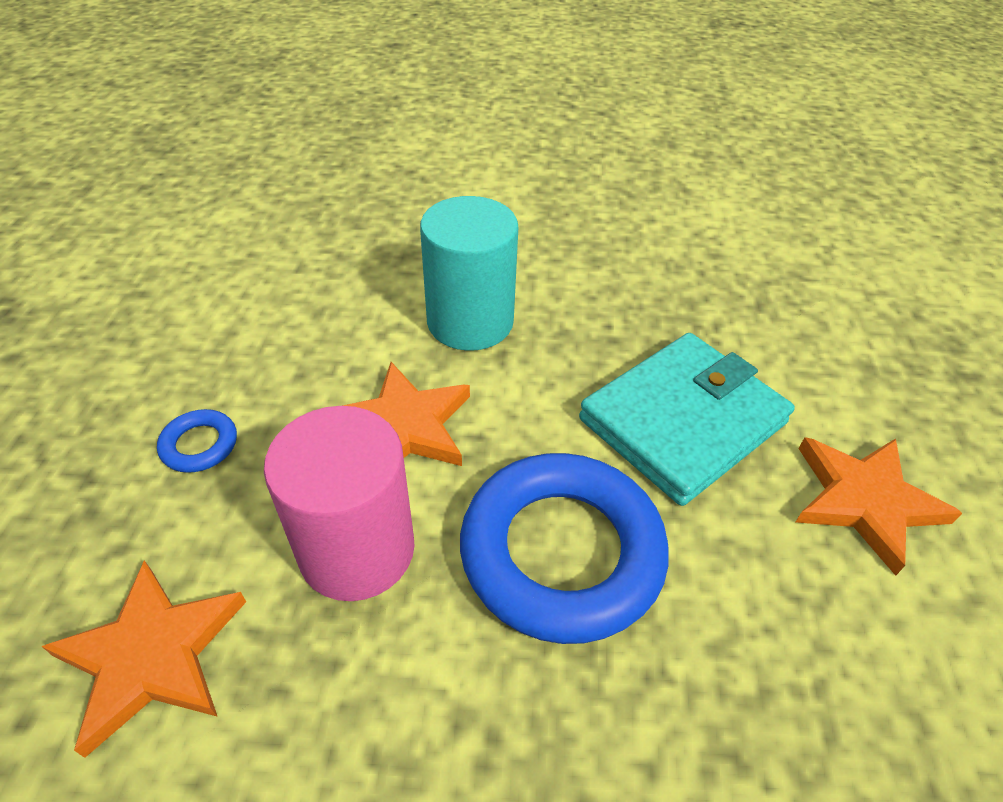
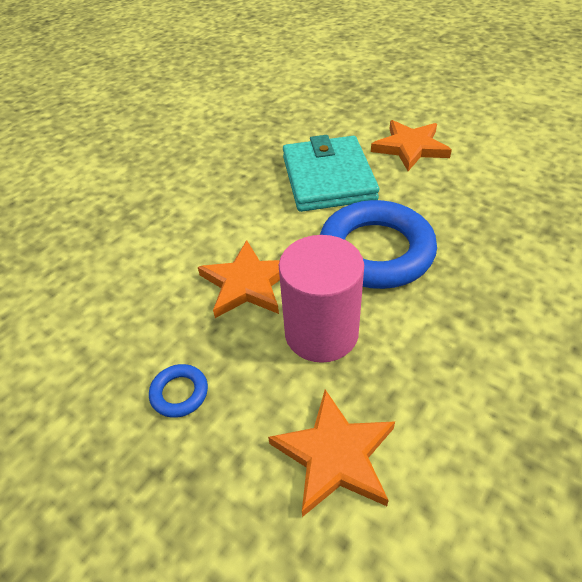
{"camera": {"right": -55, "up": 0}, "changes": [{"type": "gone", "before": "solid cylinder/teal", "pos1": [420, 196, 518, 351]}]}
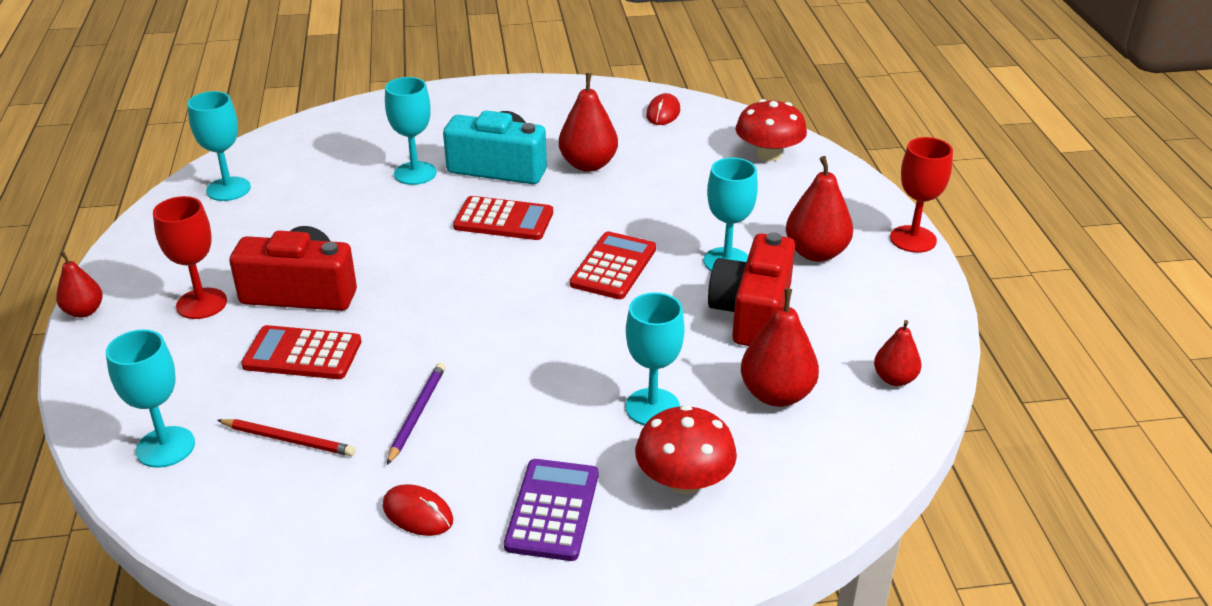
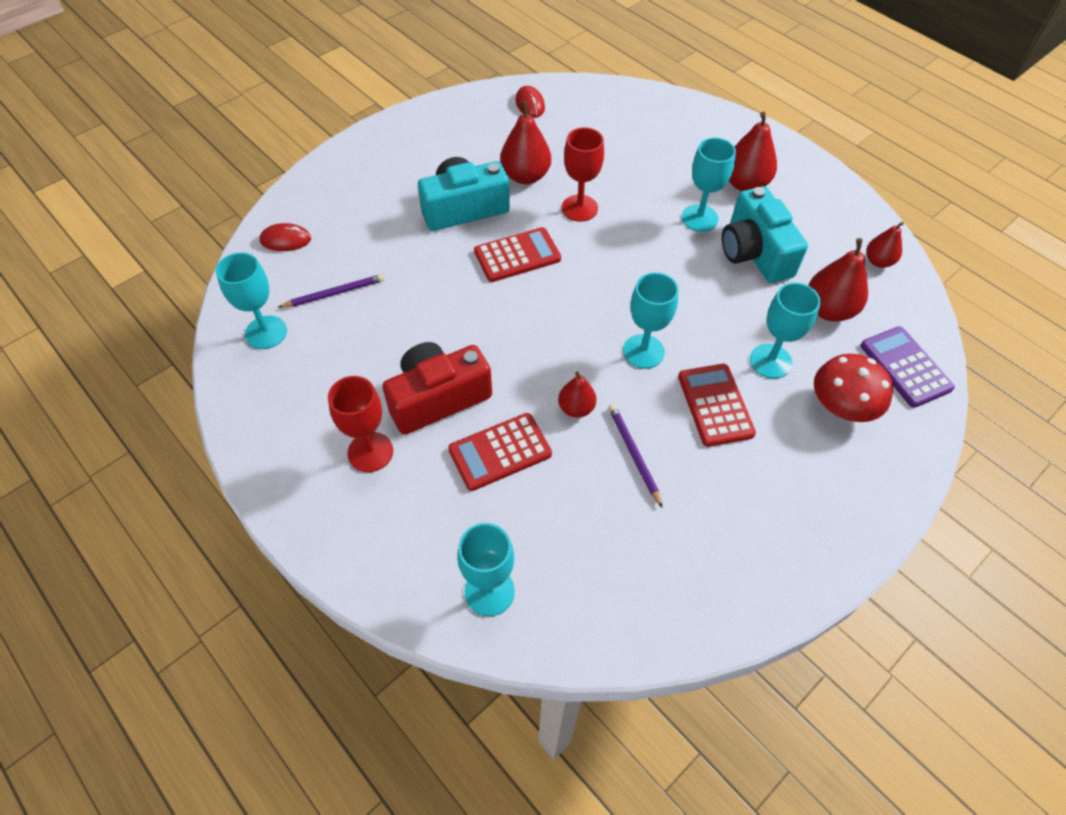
{"camera": {"right": -35, "up": 20}, "changes": [{"type": "gone", "before": "pencil/crimson", "pos1": [217, 419, 355, 456]}, {"type": "gone", "before": "toadstool/crimson", "pos1": [736, 99, 807, 161]}, {"type": "new", "after": "pencil/purple", "pos2": [278, 274, 385, 308]}, {"type": "shifted", "before": "pear fruit/crimson", "pos1": [56, 252, 103, 318], "pos2": [558, 371, 597, 418]}, {"type": "shifted", "before": "computer mouse/crimson", "pos1": [383, 484, 453, 536], "pos2": [260, 223, 311, 251]}, {"type": "shifted", "before": "chalice/teal", "pos1": [385, 77, 437, 185], "pos2": [623, 272, 678, 369]}, {"type": "shifted", "before": "adding machine/purple", "pos1": [504, 459, 598, 561], "pos2": [860, 326, 955, 408]}, {"type": "shifted", "before": "adding machine/crimson", "pos1": [570, 232, 656, 299], "pos2": [678, 364, 756, 447]}, {"type": "shifted", "before": "chalice/crimson", "pos1": [890, 137, 953, 253], "pos2": [562, 127, 604, 222]}, {"type": "repainted", "before": "camera/crimson", "after": "camera/teal", "pos1": [708, 232, 795, 346], "pos2": [722, 186, 808, 283]}]}
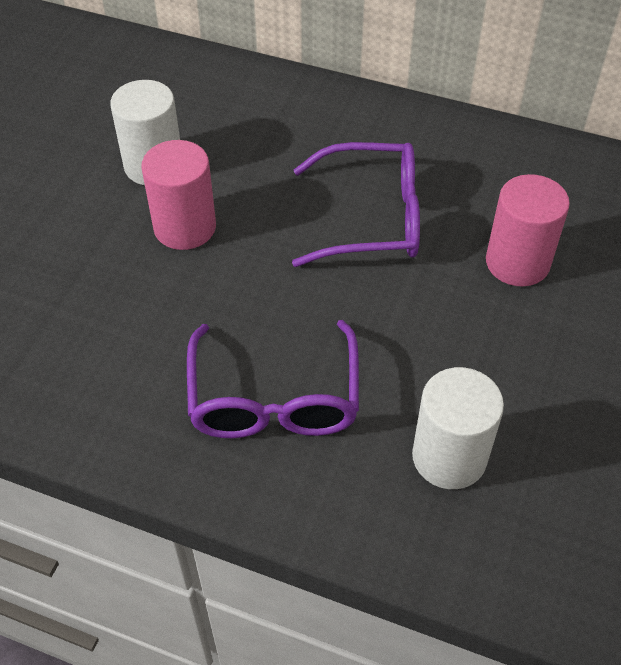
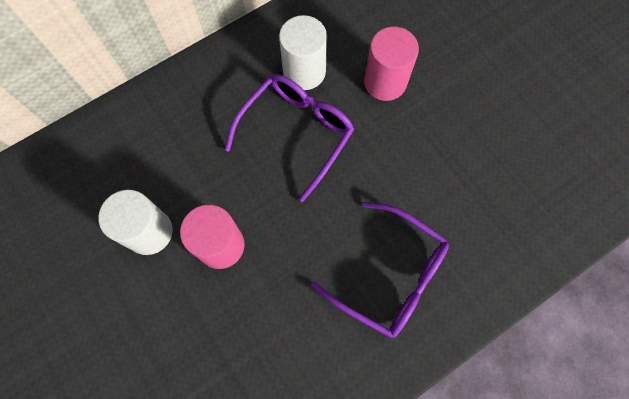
{"camera": {"right": -55, "up": 20}, "changes": [{"type": "shifted", "before": "solid cylinder/white", "pos1": [412, 367, 504, 489], "pos2": [279, 15, 327, 90]}]}
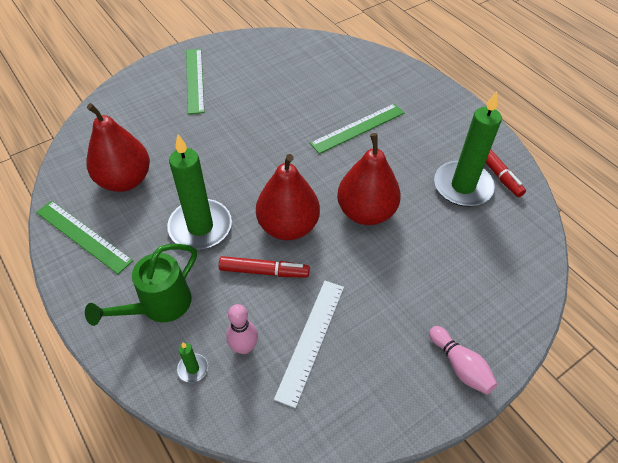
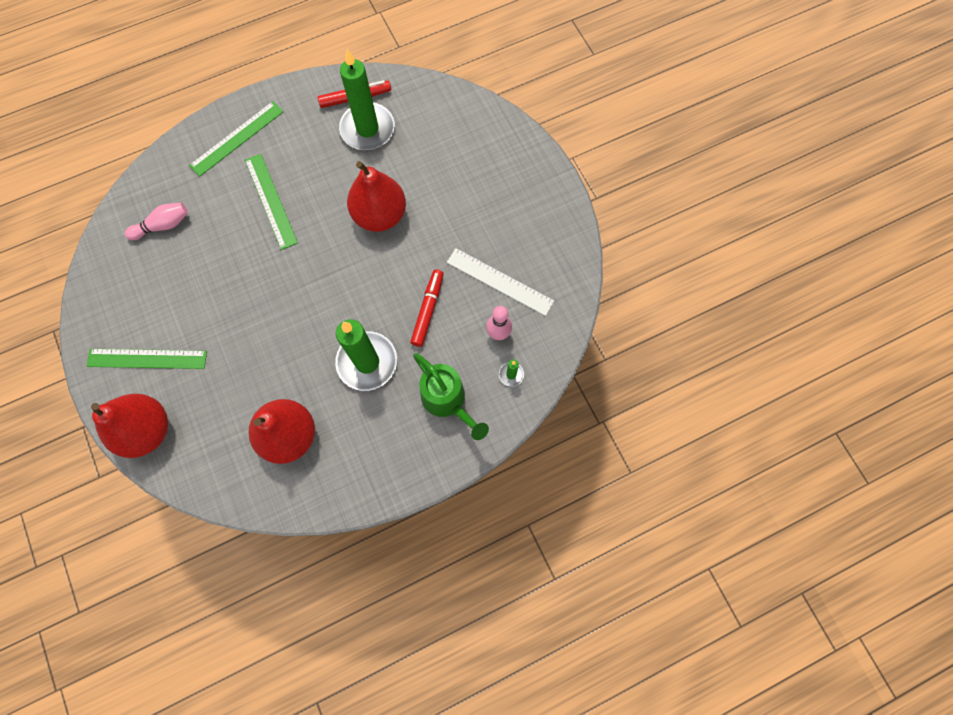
{"camera": {"right": -80, "up": 20}, "changes": [{"type": "shifted", "before": "ruler/green", "pos1": [36, 201, 133, 274], "pos2": [189, 101, 283, 176]}, {"type": "shifted", "before": "pear fruit/crimson", "pos1": [256, 154, 320, 240], "pos2": [91, 394, 168, 458]}, {"type": "shifted", "before": "tenpin/rose-pink", "pos1": [429, 326, 497, 395], "pos2": [125, 203, 188, 240]}]}
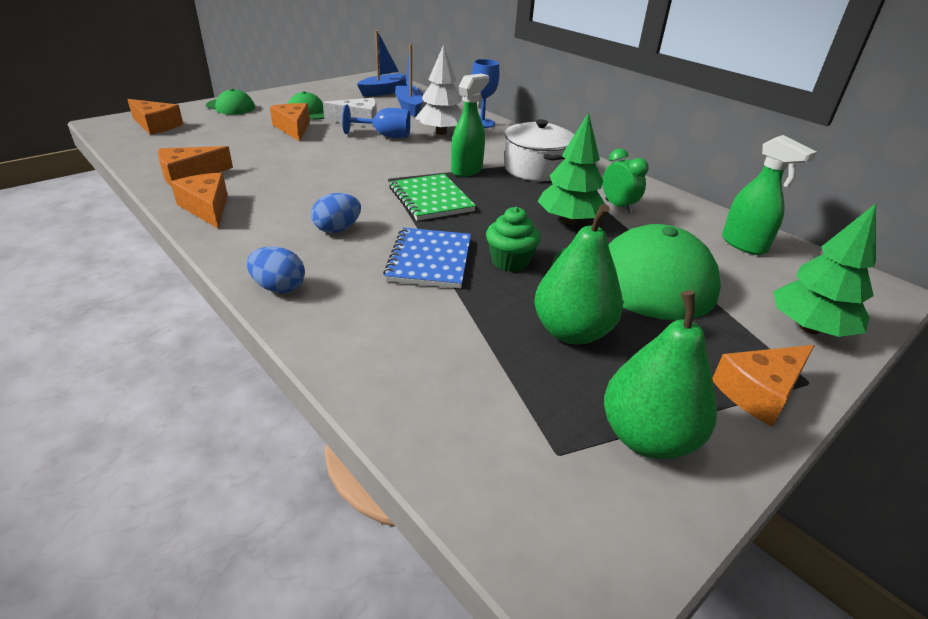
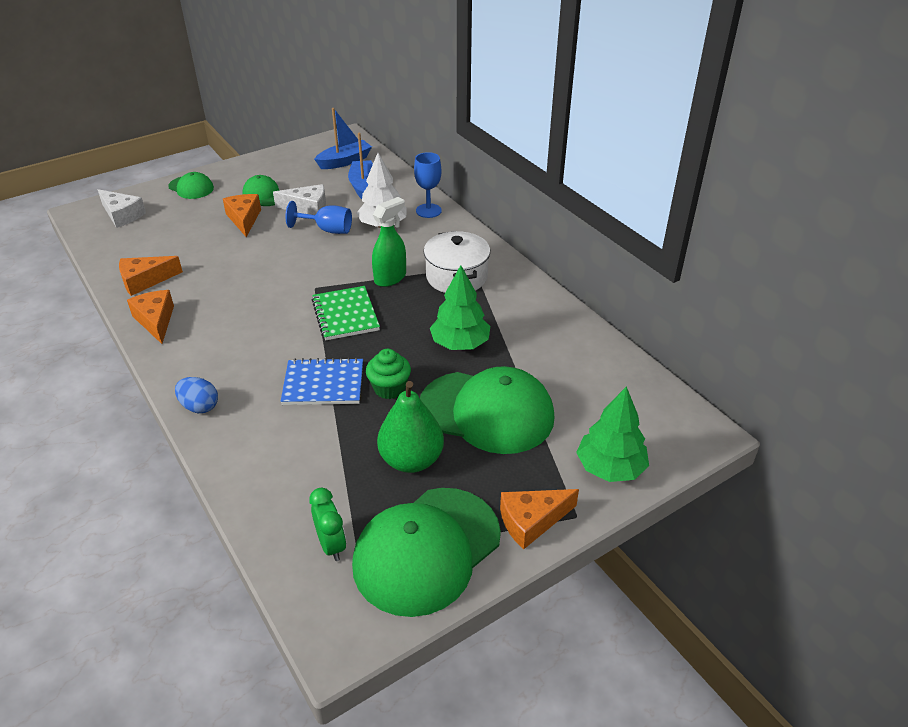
{"camera": {"right": 10, "up": 5}, "changes": [{"type": "gone", "before": "egg shape/cobalt", "pos1": [311, 193, 361, 233]}, {"type": "gone", "before": "spray cleaner/green", "pos1": [722, 135, 817, 255]}, {"type": "shifted", "before": "bedside clock/green", "pos1": [603, 149, 648, 213], "pos2": [309, 488, 346, 561]}, {"type": "swapped", "before": "pear fruit/green", "after": "baseball cap/green", "pos1": [604, 290, 717, 459], "pos2": [352, 488, 501, 617]}, {"type": "repainted", "before": "cheese/bright orange", "after": "cheese/white", "pos1": [127, 99, 183, 135], "pos2": [98, 189, 146, 228]}, {"type": "rotated", "before": "exercise book/cobalt", "pos1": [383, 228, 471, 289], "pos2": [281, 357, 363, 405], "turn": 75}]}
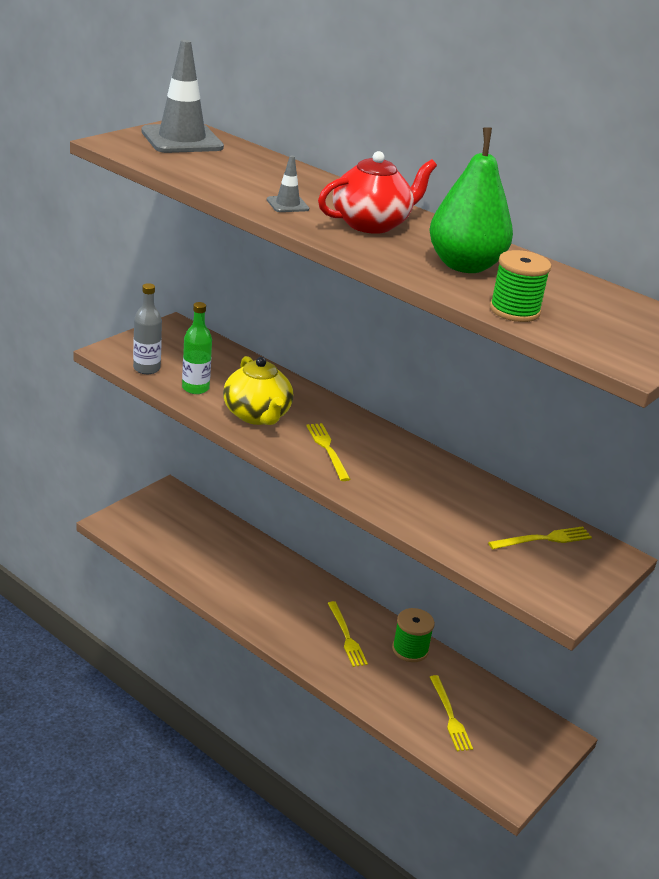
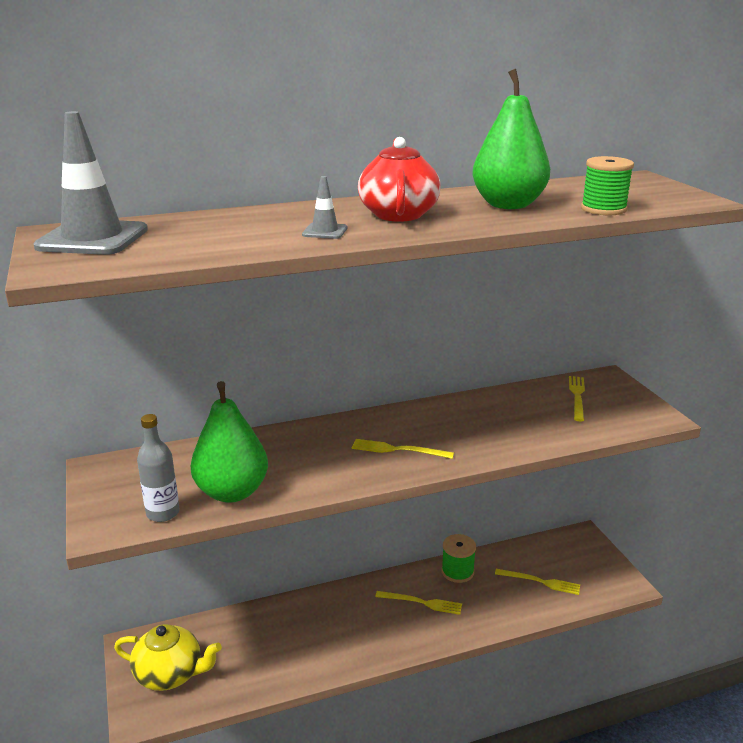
{"camera": {"right": -55, "up": -5}, "changes": [{"type": "shifted", "before": "teapot/golden", "pos1": [223, 356, 293, 425], "pos2": [114, 624, 222, 691]}, {"type": "swapped", "before": "drink bottle/green", "after": "pear fruit/green", "pos1": [182, 302, 212, 394], "pos2": [191, 381, 268, 503]}]}
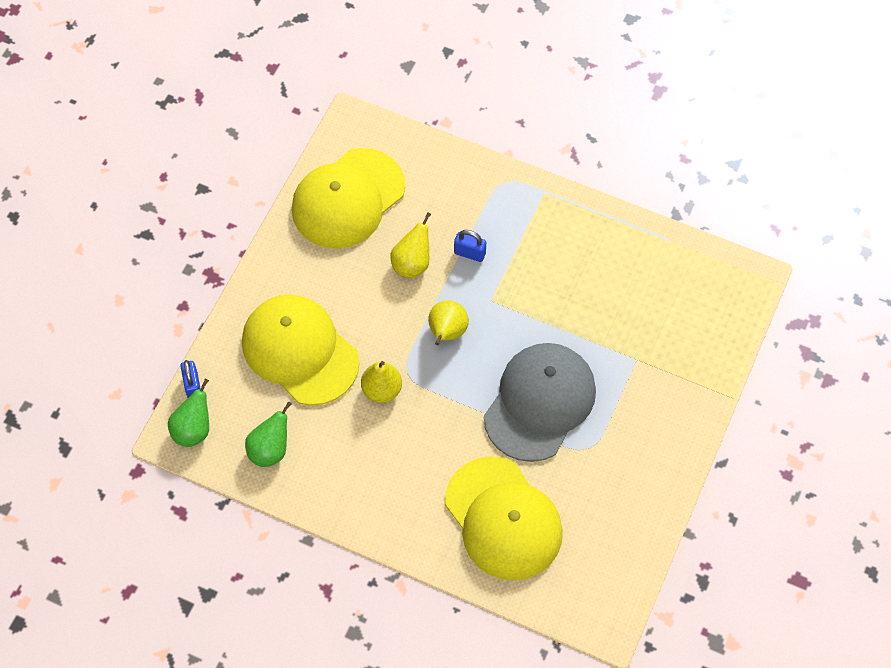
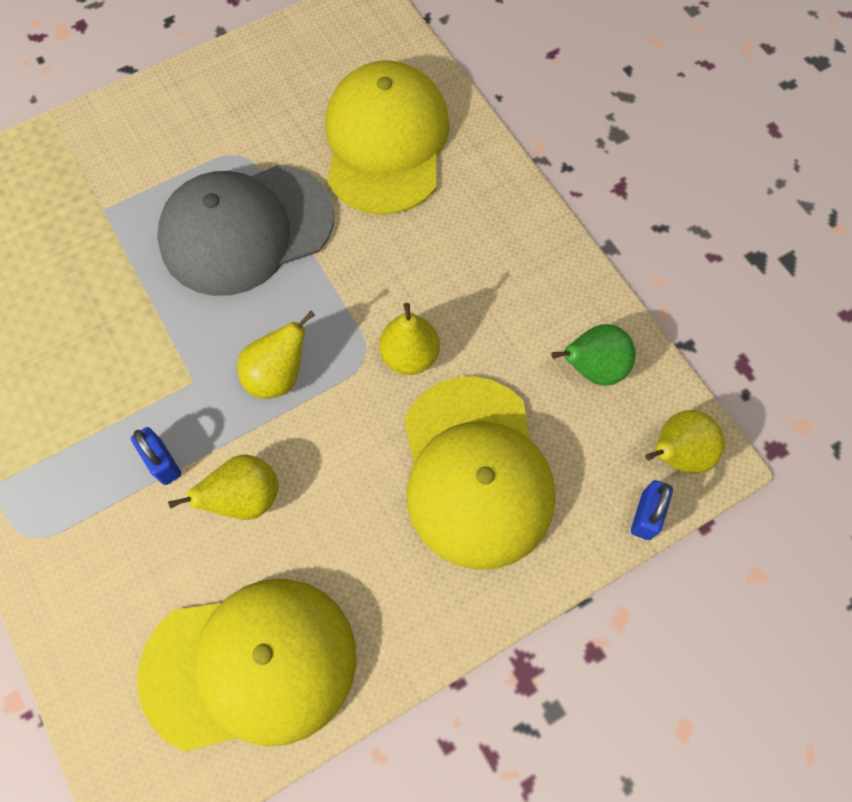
{"camera": {"right": -145, "up": 5}, "changes": [{"type": "repainted", "before": "pear fruit/green", "after": "pear fruit/golden", "pos1": [168, 378, 209, 447], "pos2": [645, 410, 725, 474]}]}
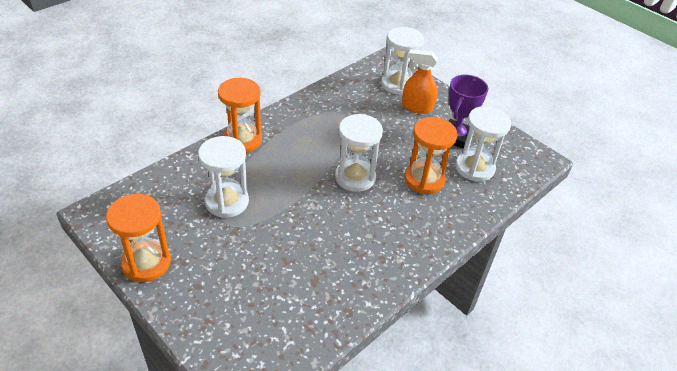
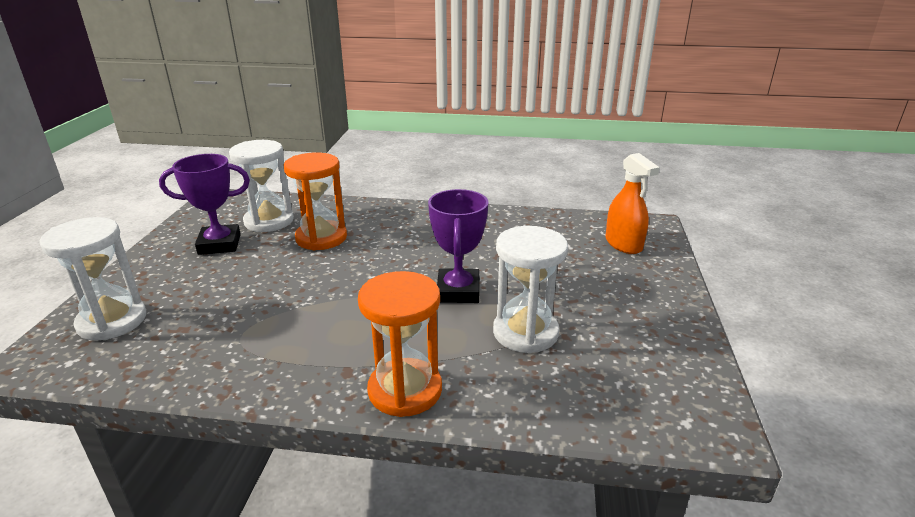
{"camera": {"right": -125, "up": -15}, "changes": [{"type": "gone", "before": "hourglass/bright orange", "pos1": [106, 194, 171, 282]}, {"type": "gone", "before": "hourglass/white", "pos1": [335, 114, 383, 192]}, {"type": "new", "after": "award cup/purple", "pos2": [428, 189, 488, 303]}, {"type": "shifted", "before": "spray cleaner/bright orange", "pos1": [402, 49, 438, 114], "pos2": [606, 153, 660, 254]}]}
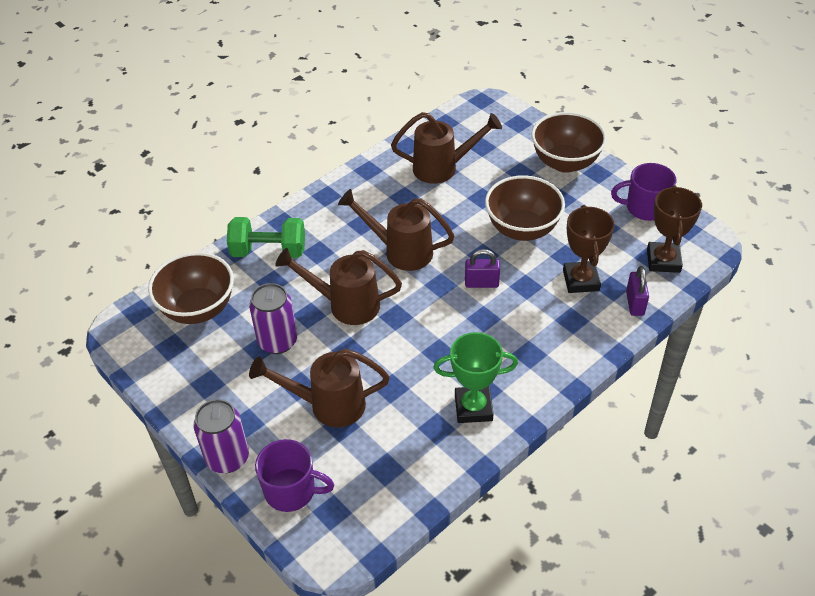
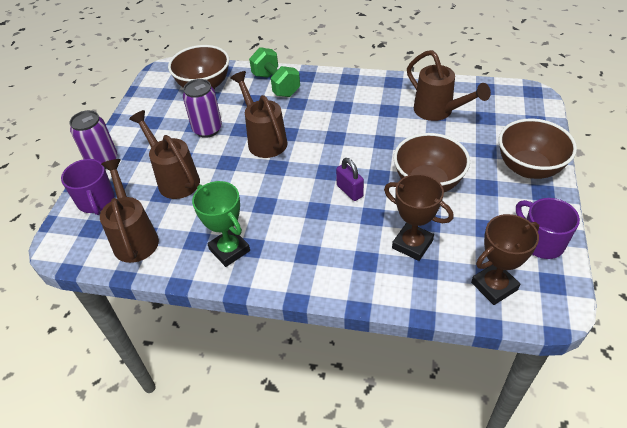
{"camera": {"right": 55, "up": 0}, "changes": [{"type": "gone", "before": "padlock/purple", "pos1": [626, 266, 649, 316]}, {"type": "shifted", "before": "sprinkling can/brown", "pos1": [338, 189, 454, 271], "pos2": [100, 159, 159, 263]}, {"type": "rotated", "before": "award cup/brown", "pos1": [563, 205, 615, 293], "pos2": [384, 174, 454, 261], "turn": 75}]}
